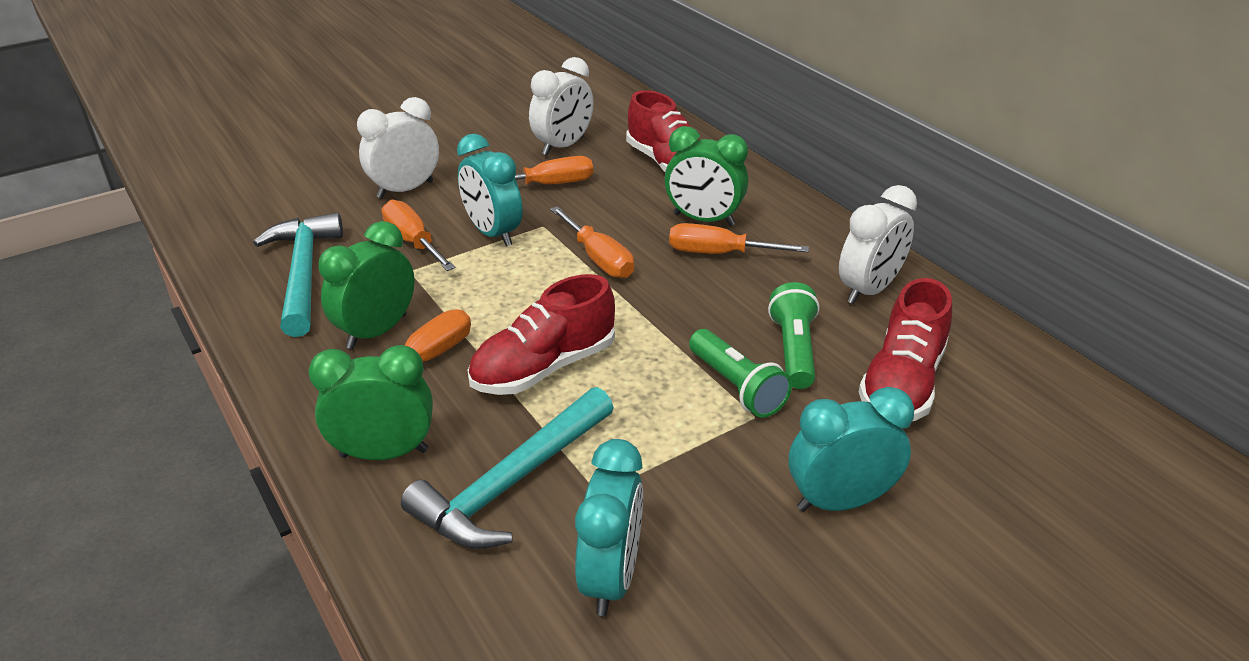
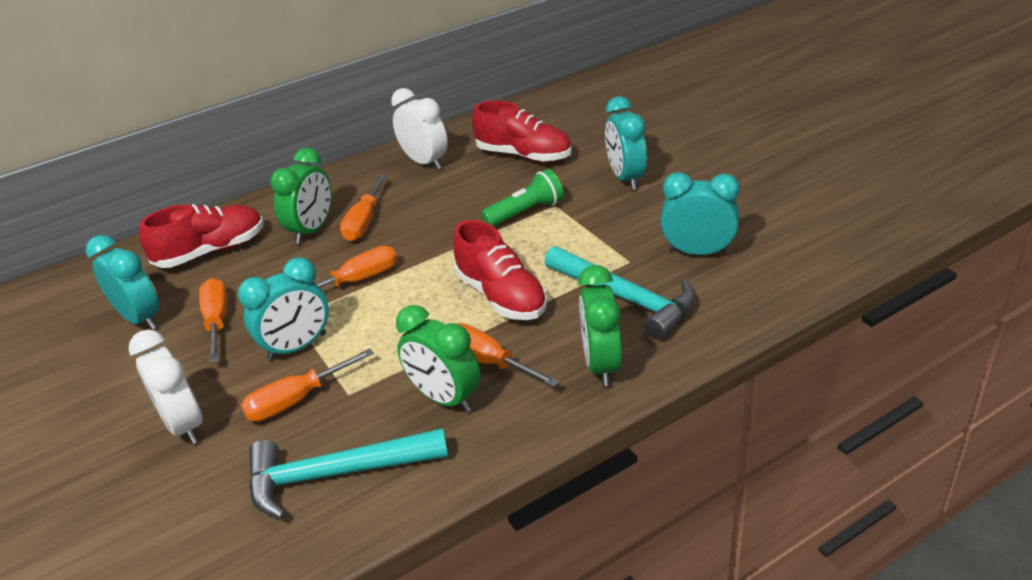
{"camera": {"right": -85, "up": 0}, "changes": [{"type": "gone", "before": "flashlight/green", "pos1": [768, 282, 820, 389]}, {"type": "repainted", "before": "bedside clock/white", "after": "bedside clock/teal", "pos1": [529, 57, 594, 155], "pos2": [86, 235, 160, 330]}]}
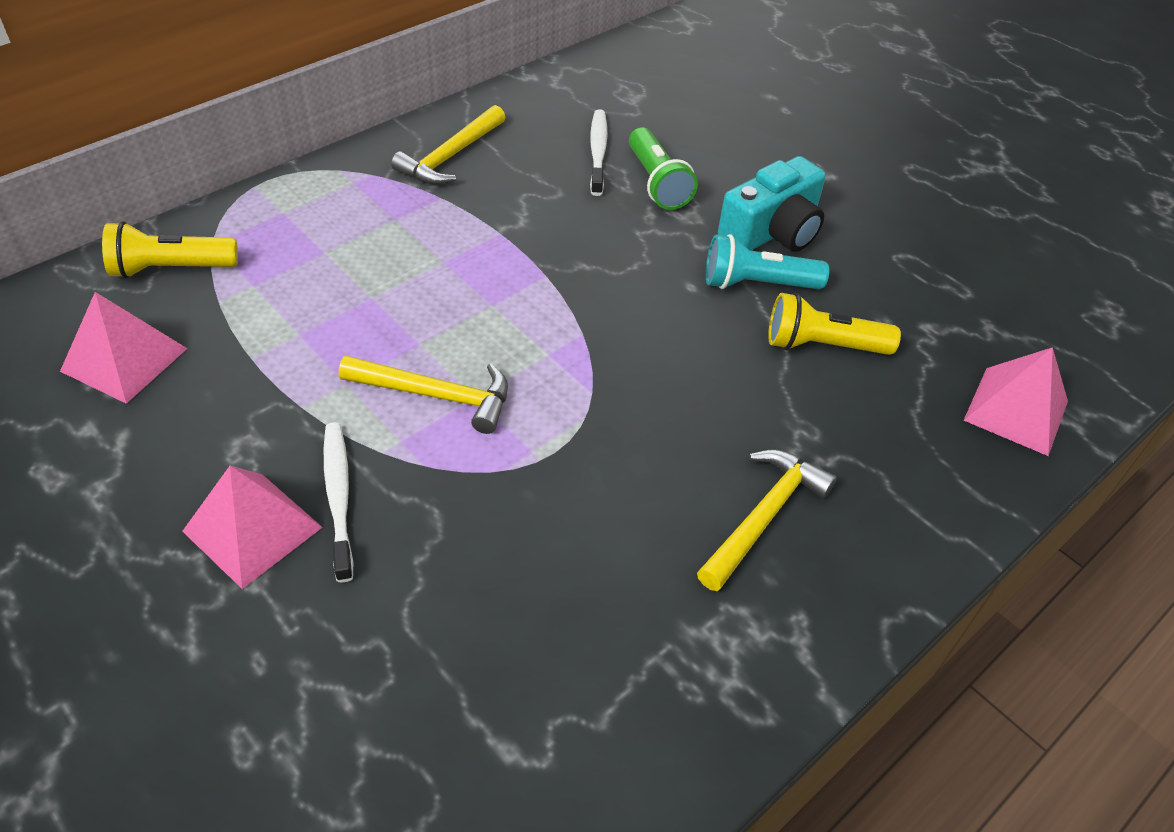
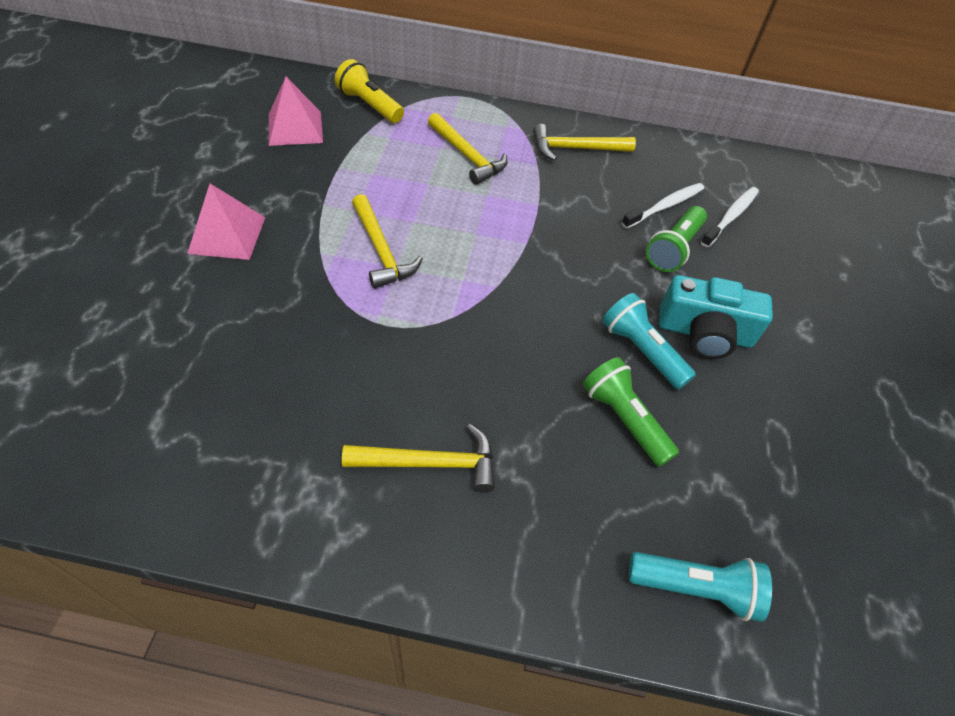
{"camera": {"right": 50, "up": 5}, "changes": [{"type": "new", "after": "hammer/golden", "pos2": [428, 113, 507, 185]}, {"type": "shifted", "before": "dental brush/white", "pos1": [324, 422, 353, 582], "pos2": [701, 187, 759, 247]}, {"type": "swapped", "before": "pyramid/rose-pink", "after": "flashlight/teal", "pos1": [964, 347, 1068, 456], "pos2": [628, 552, 772, 622]}, {"type": "repainted", "before": "flashlight/golden", "after": "flashlight/green", "pos1": [768, 293, 901, 355], "pos2": [583, 357, 679, 467]}]}
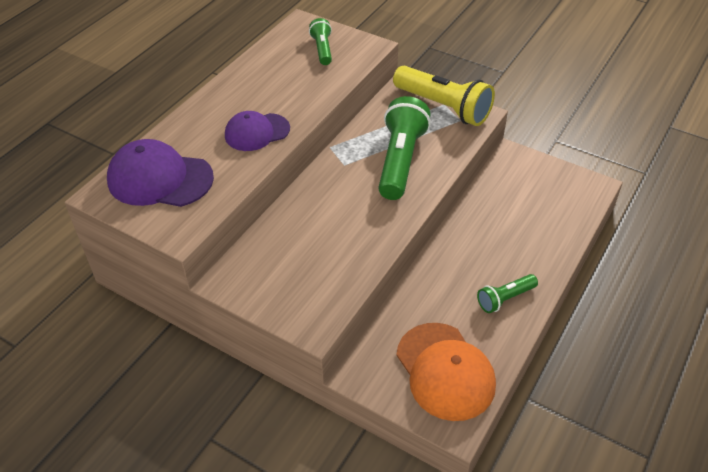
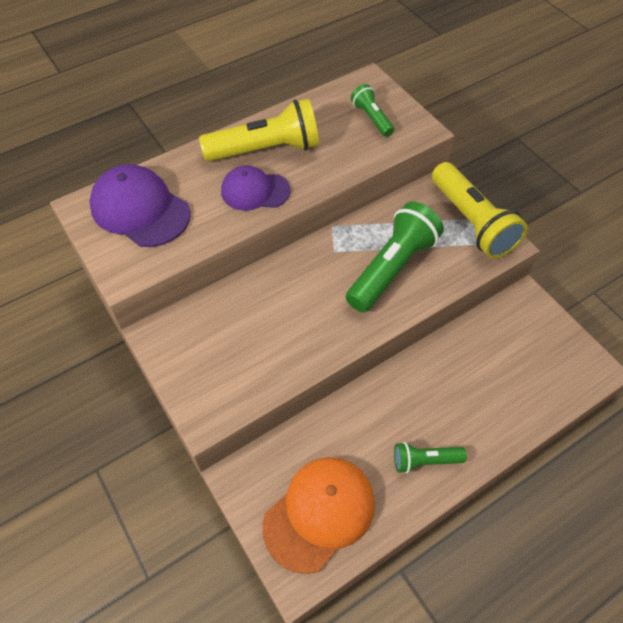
{"camera": {"right": 25, "up": 10}, "changes": [{"type": "new", "after": "flashlight/golden", "pos2": [199, 98, 319, 161]}, {"type": "rotated", "before": "flashlight/green", "pos1": [309, 18, 332, 65], "pos2": [351, 84, 394, 137], "turn": -45}, {"type": "rotated", "before": "baseball cap/bright orange", "pos1": [396, 323, 496, 421], "pos2": [262, 457, 375, 574], "turn": -135}]}
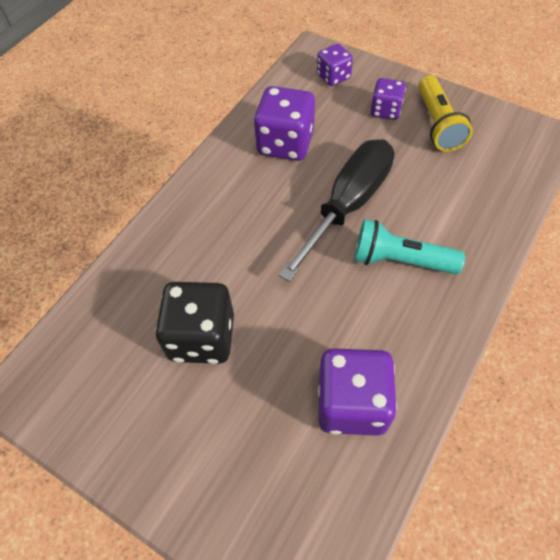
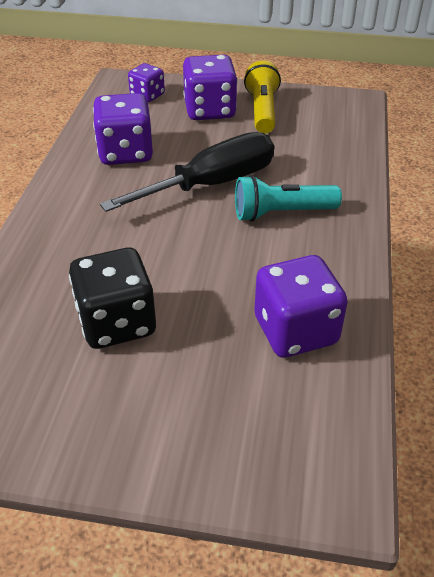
{"camera": {"right": -25, "up": -15}, "changes": [{"type": "rotated", "before": "screwdriver/jet-black", "pos1": [278, 139, 394, 282], "pos2": [100, 132, 274, 212], "turn": 45}, {"type": "rotated", "before": "flashlight/golden", "pos1": [418, 75, 473, 152], "pos2": [244, 61, 281, 134], "turn": -150}, {"type": "scaled", "before": "dice/purple", "pos1": [371, 78, 406, 120], "pos2": [183, 55, 238, 120], "scale": 1.71}]}
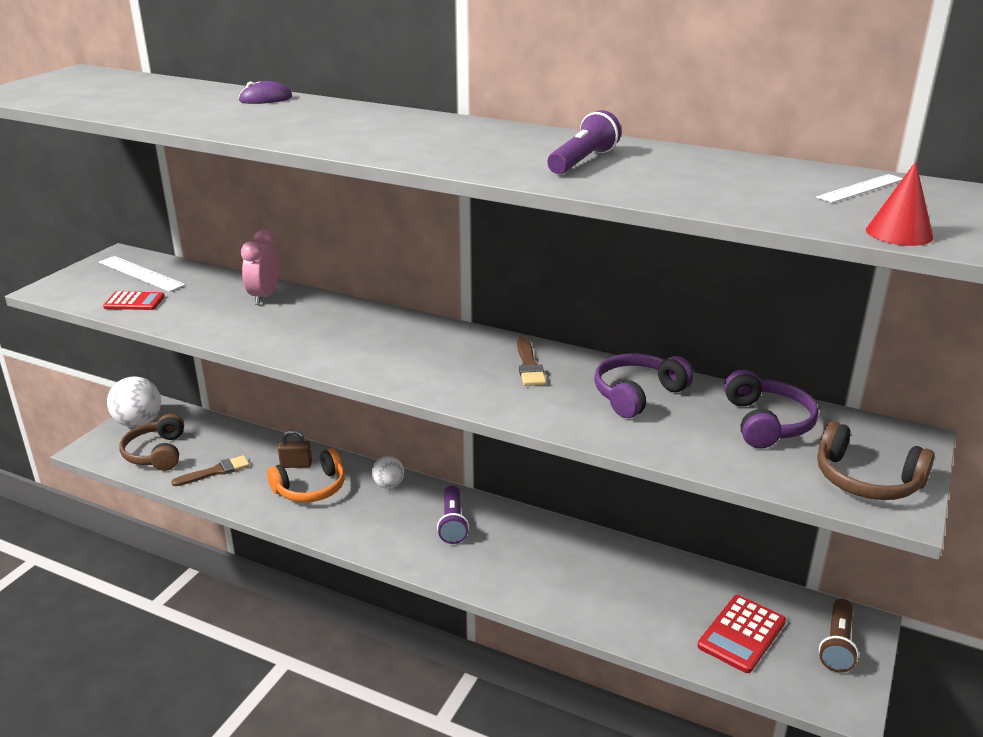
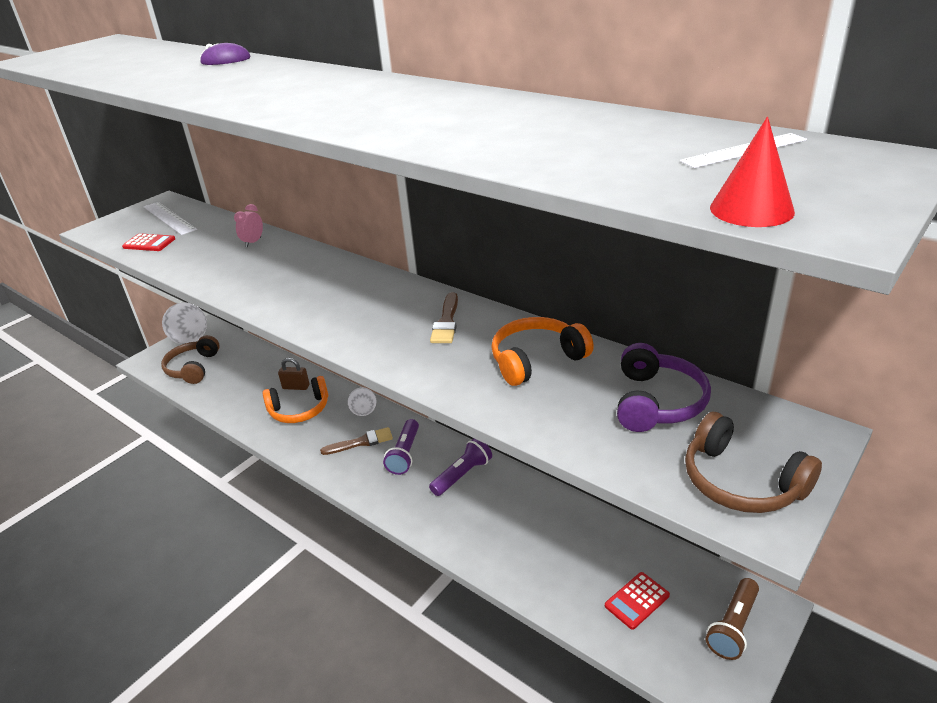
{"camera": {"right": 15, "up": 5}, "changes": [{"type": "shifted", "before": "paintbrush/brown", "pos1": [171, 455, 250, 486], "pos2": [320, 427, 393, 455]}, {"type": "shifted", "before": "flashlight/purple", "pos1": [547, 110, 621, 174], "pos2": [429, 438, 492, 496]}, {"type": "repainted", "before": "headphones/purple", "after": "headphones/bright orange", "pos1": [594, 353, 694, 418], "pos2": [491, 317, 594, 386]}, {"type": "scaled", "before": "bedside clock/rose-pink", "pos1": [241, 229, 279, 305], "pos2": [234, 204, 263, 247], "scale": 0.64}, {"type": "scaled", "before": "adding machine/crimson", "pos1": [697, 595, 786, 673], "pos2": [605, 572, 670, 630], "scale": 0.66}]}
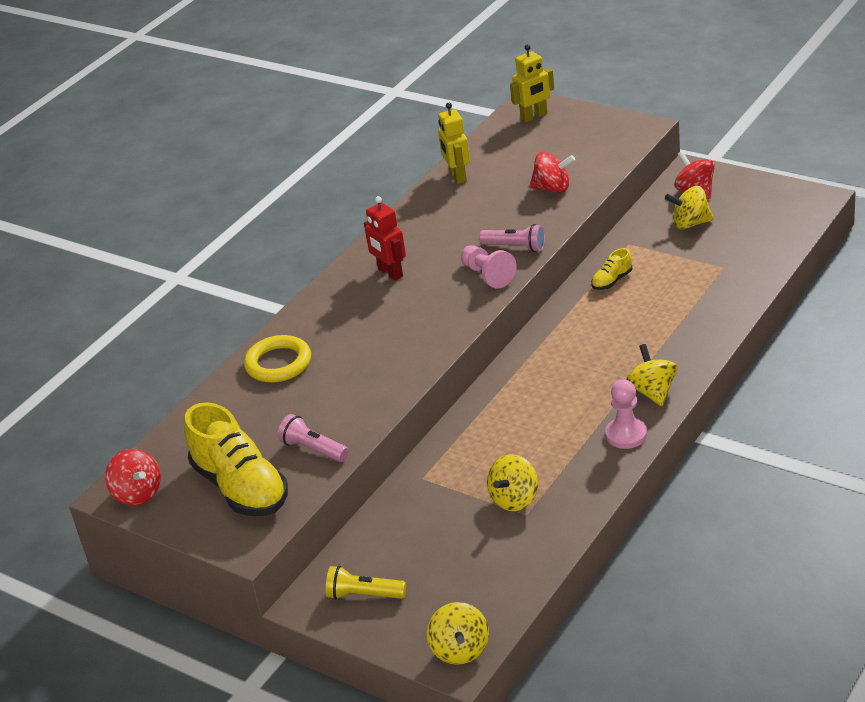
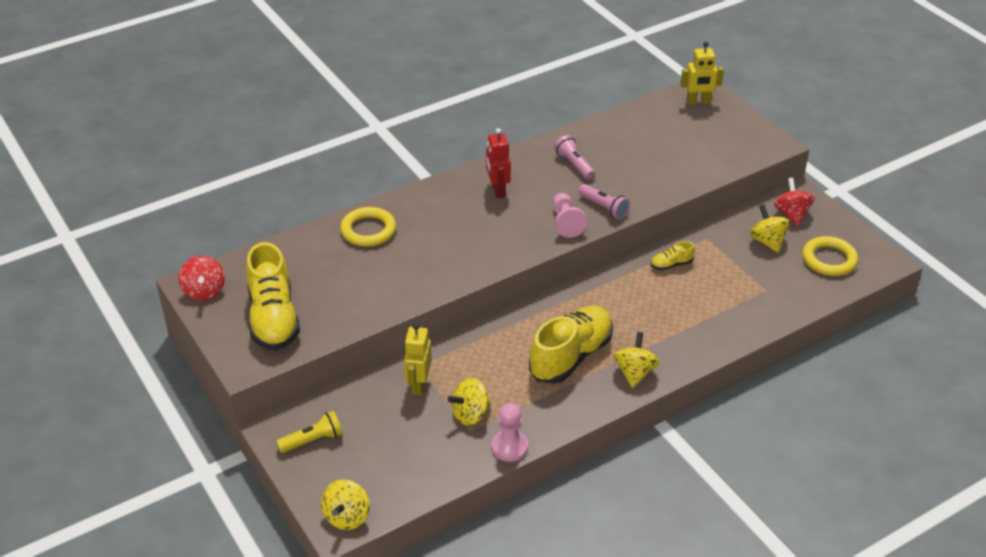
{"camera": {"right": 20, "up": 5}, "changes": [{"type": "gone", "before": "toy top/crimson", "pos1": [529, 152, 575, 193]}, {"type": "new", "after": "sneaker/golden", "pos2": [529, 306, 613, 384]}, {"type": "new", "after": "torus/golden", "pos2": [802, 236, 858, 276]}, {"type": "shifted", "before": "flashlight/rose-pink", "pos1": [278, 414, 349, 462], "pos2": [554, 135, 595, 180]}, {"type": "shifted", "before": "robot figure/golden", "pos1": [438, 103, 470, 184], "pos2": [404, 323, 432, 395]}, {"type": "shifted", "before": "pawn/rose-pink", "pos1": [605, 380, 647, 449], "pos2": [491, 403, 528, 462]}, {"type": "rotated", "before": "flashlight/golden", "pos1": [326, 566, 406, 600], "pos2": [276, 411, 343, 453], "turn": 120}, {"type": "rotated", "before": "toy top/golden", "pos1": [665, 186, 714, 229], "pos2": [750, 204, 790, 253], "turn": 45}]}
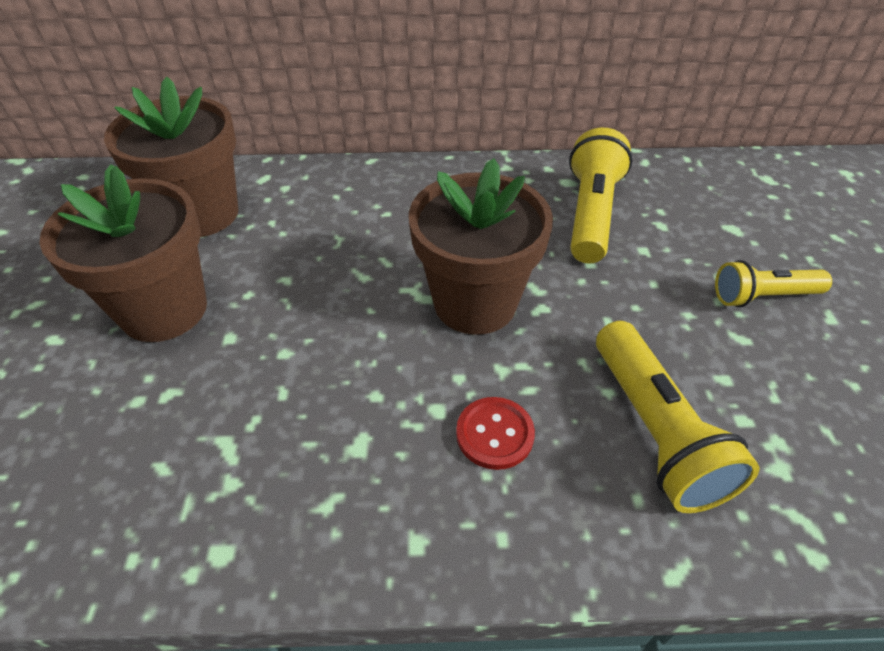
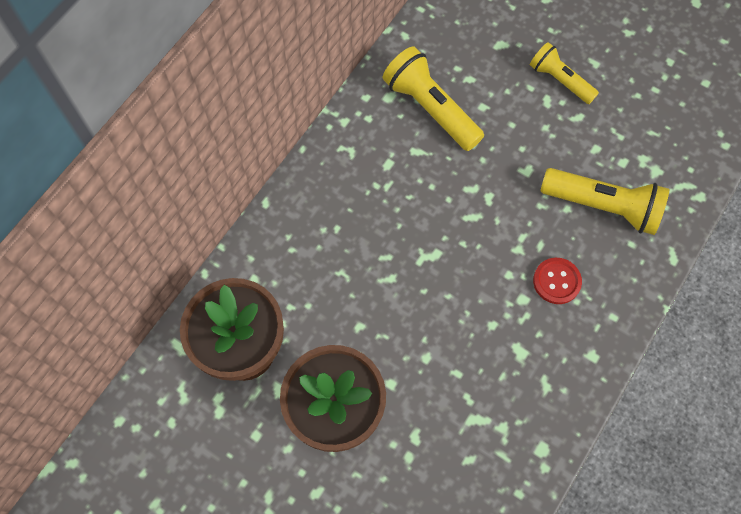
{"camera": {"right": -55, "up": 20}, "changes": [{"type": "gone", "before": "flower pot/brown", "pos1": [409, 158, 553, 335]}, {"type": "rotated", "before": "flashlight/golden", "pos1": [715, 260, 832, 307], "pos2": [530, 42, 599, 104], "turn": 105}]}
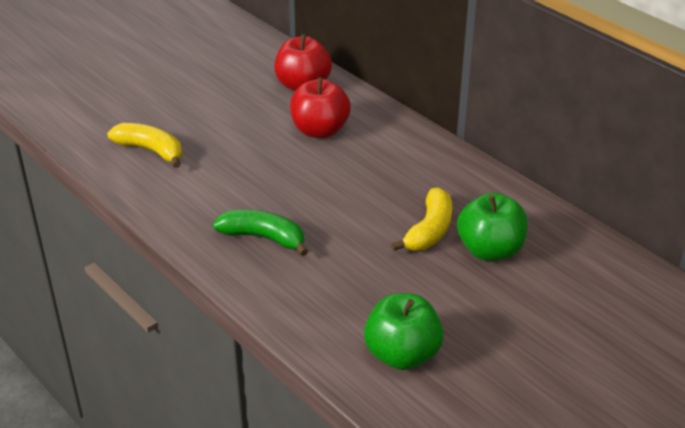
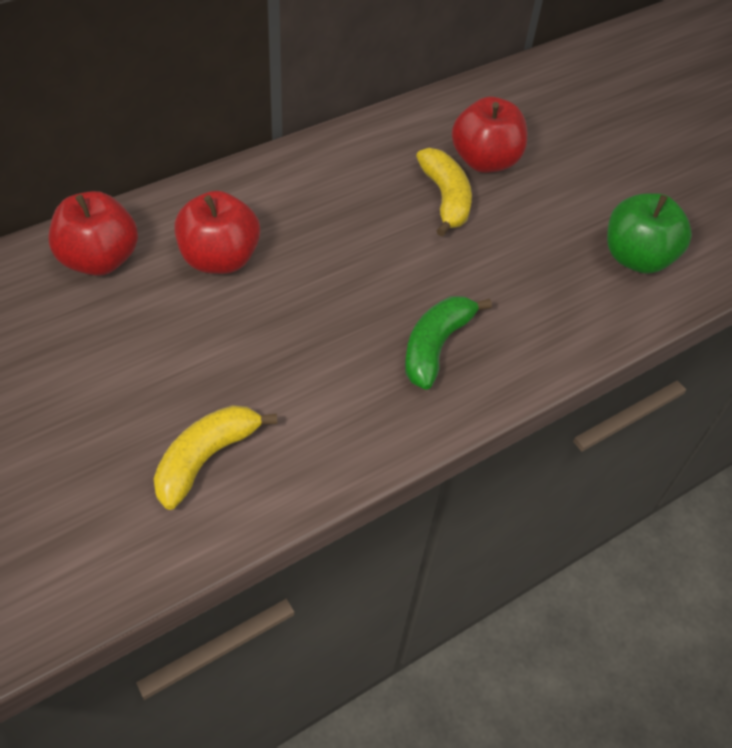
{"camera": {"right": -85, "up": 15}, "changes": [{"type": "repainted", "before": "toy apple/green", "after": "toy apple/crimson", "pos1": [457, 193, 528, 261], "pos2": [452, 97, 527, 173]}, {"type": "rotated", "before": "toy banana/golden", "pos1": [391, 187, 452, 251], "pos2": [416, 148, 472, 237], "turn": 45}]}
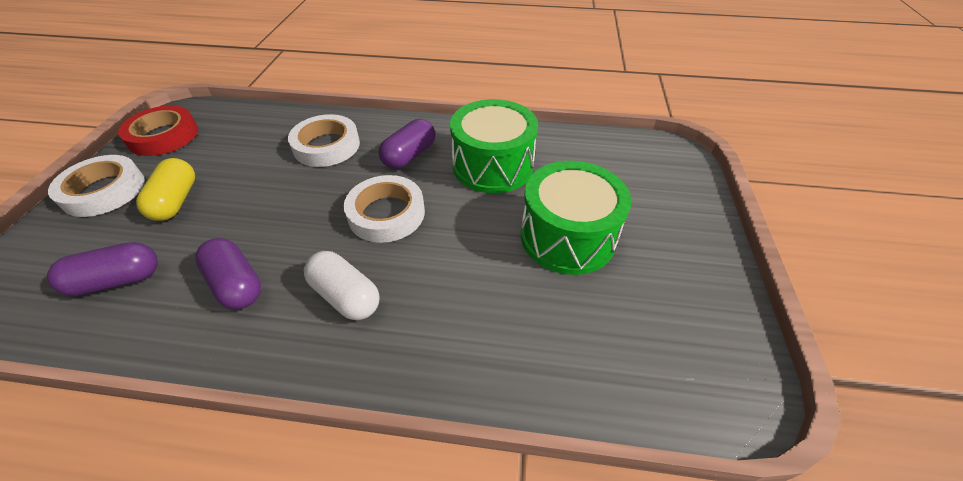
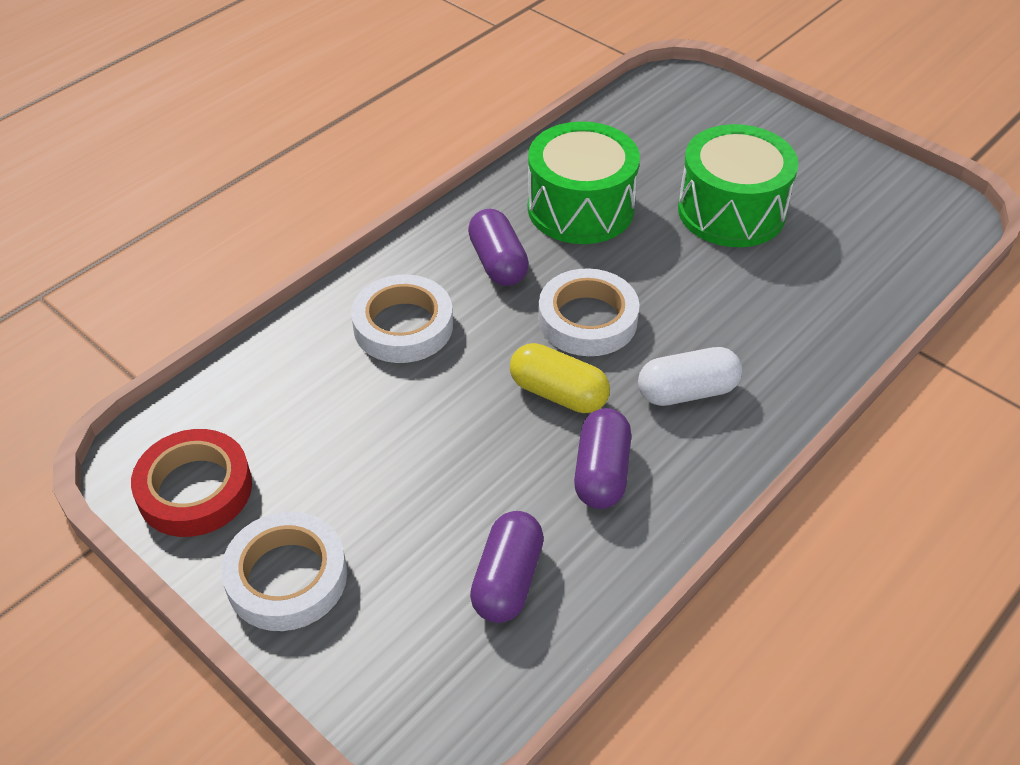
{"camera": {"right": -55, "up": 0}, "changes": [{"type": "shifted", "before": "pill shape/golden", "pos1": [136, 158, 195, 221], "pos2": [510, 343, 610, 413]}, {"type": "rotated", "before": "pill shape/purple", "pos1": [195, 238, 261, 309], "pos2": [574, 408, 631, 509], "turn": -75}]}
